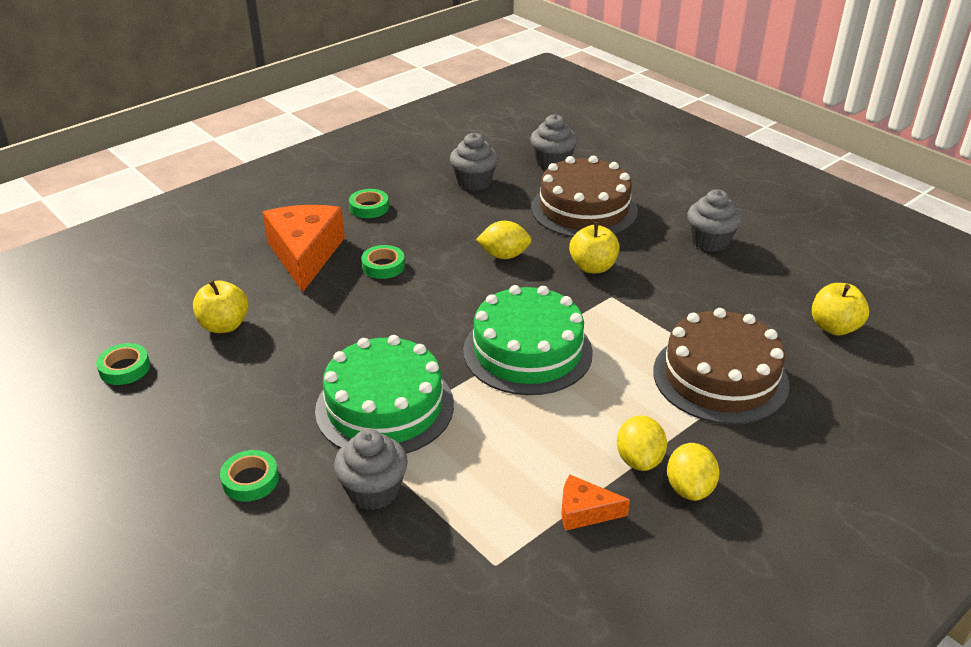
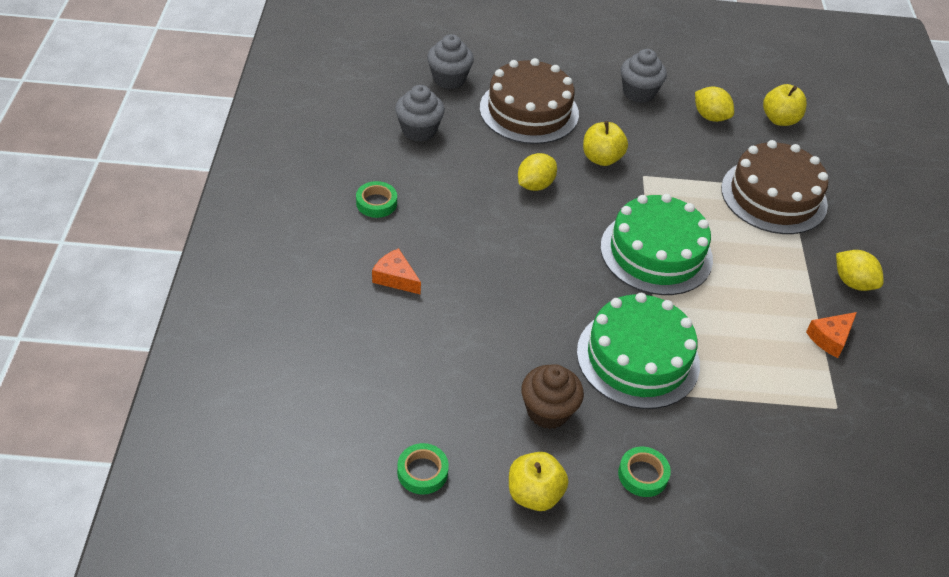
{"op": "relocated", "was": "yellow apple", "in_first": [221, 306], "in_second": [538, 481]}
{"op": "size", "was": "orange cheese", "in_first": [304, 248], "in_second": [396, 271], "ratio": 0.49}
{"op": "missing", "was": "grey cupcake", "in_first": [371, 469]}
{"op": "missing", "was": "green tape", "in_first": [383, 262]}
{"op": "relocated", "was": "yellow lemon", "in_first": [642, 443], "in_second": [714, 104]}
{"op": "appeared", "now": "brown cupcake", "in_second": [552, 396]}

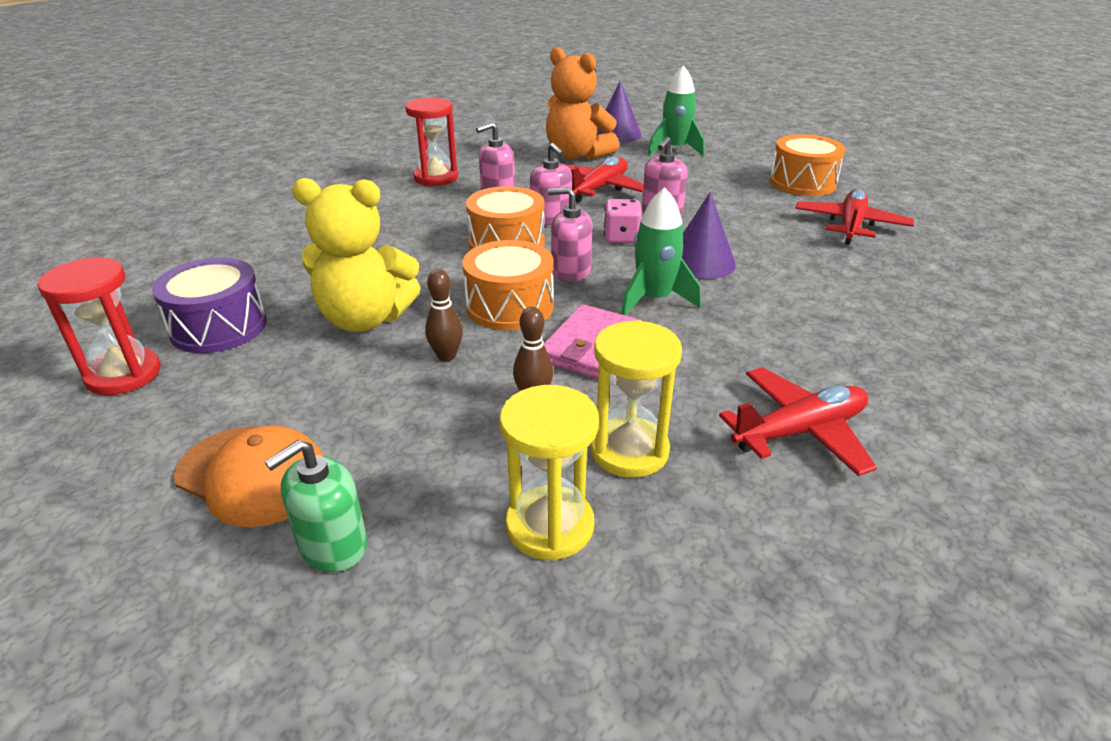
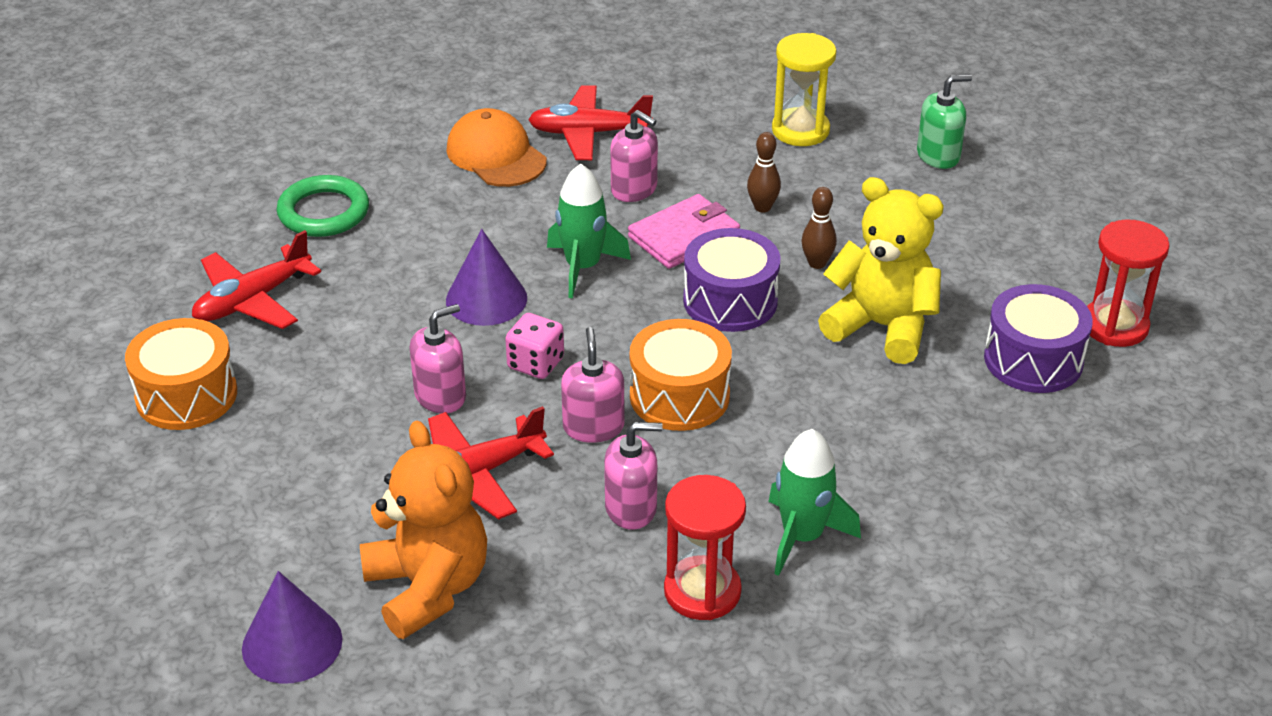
{"op": "relocated", "was": "orange cap", "in_first": [249, 476], "in_second": [496, 147]}
{"op": "colour", "was": "orange drum", "now": "purple drum", "in_first": [508, 285], "in_second": [731, 280]}
{"op": "relocated", "was": "pink soap dispenser", "in_first": [570, 234], "in_second": [634, 156]}
{"op": "missing", "was": "yellow hourglass", "in_first": [636, 399]}
{"op": "relocated", "was": "green rocket", "in_first": [676, 111], "in_second": [814, 502]}
{"op": "appeared", "now": "green ring", "in_second": [323, 206]}

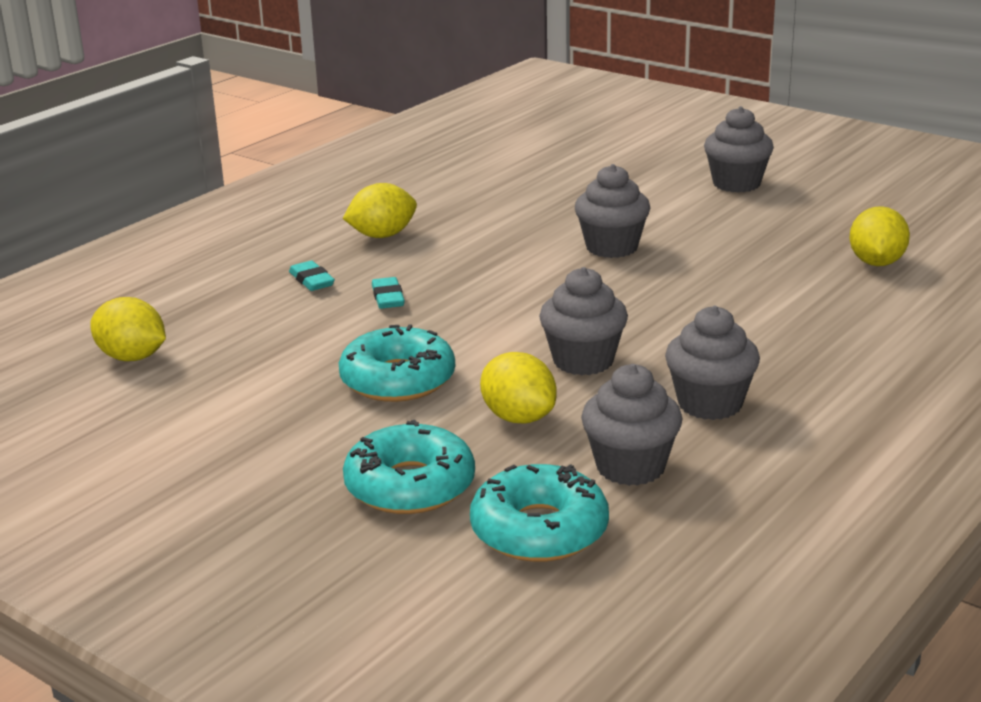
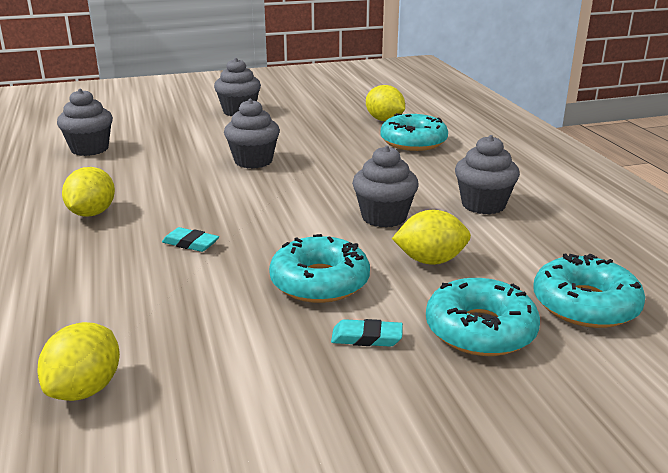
{"op": "spun", "was": "yellow lemon", "in_first": [128, 329], "in_second": [78, 361], "clockwise": -45}
{"op": "relocated", "was": "turquoise eraser", "in_first": [312, 276], "in_second": [367, 333]}
{"op": "relocated", "was": "grey cupcake", "in_first": [632, 425], "in_second": [85, 122]}
{"op": "appeared", "now": "turquoise donut", "in_second": [414, 132]}

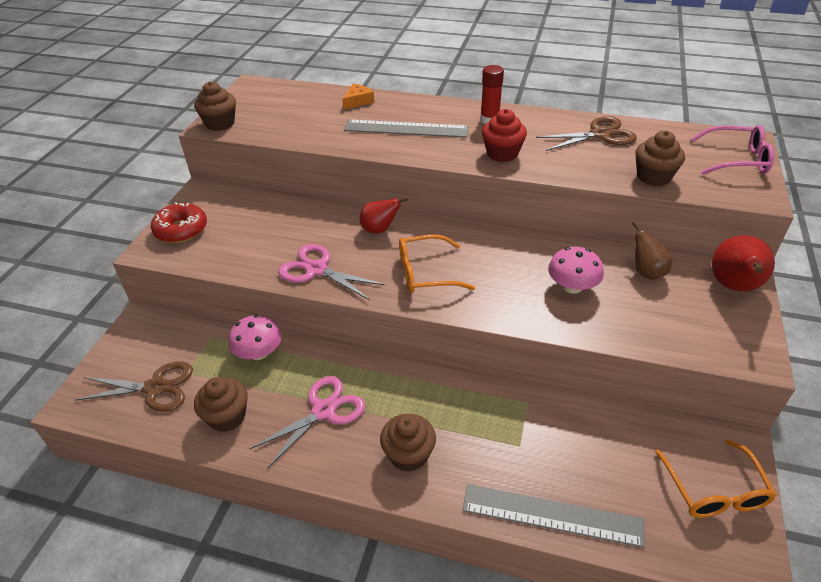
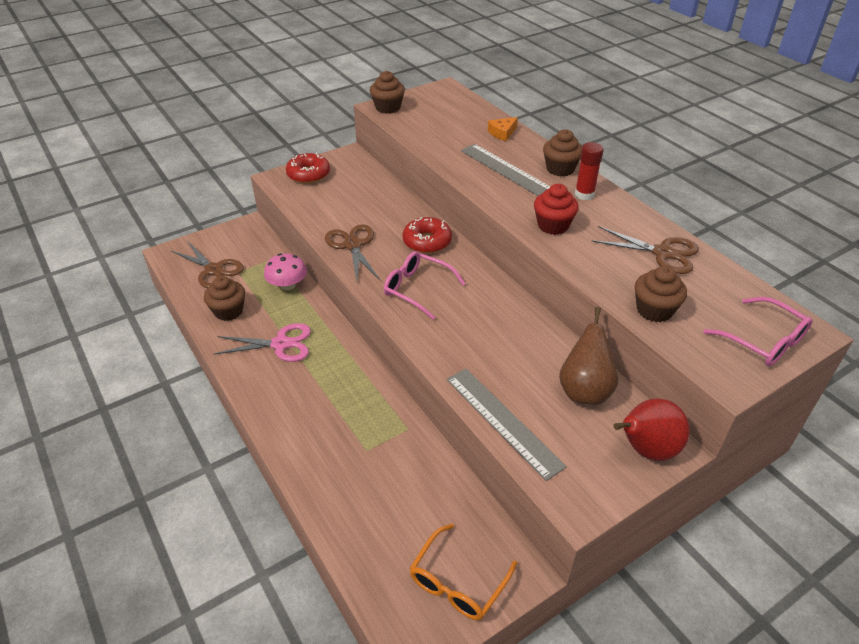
{"op": "colour", "was": "pink scissors", "now": "brown scissors", "in_first": [331, 272], "in_second": [352, 252]}
{"op": "spun", "was": "orange cheese", "in_first": [358, 97], "in_second": [503, 129], "clockwise": 150}
{"op": "exchanged", "was": "red pear", "now": "red donut", "in_first": [384, 215], "in_second": [427, 235]}
{"op": "relocated", "was": "brown cupcake", "in_first": [408, 443], "in_second": [562, 153]}
{"op": "colour", "was": "orange glasses", "now": "pink glasses", "in_first": [437, 264], "in_second": [425, 285]}
{"op": "relocated", "was": "grey ruler", "in_first": [554, 516], "in_second": [507, 425]}
{"op": "missing", "was": "pink mushroom", "in_first": [576, 270]}
{"op": "size", "was": "brown pear", "in_first": [652, 250], "in_second": [588, 356], "ratio": 1.53}

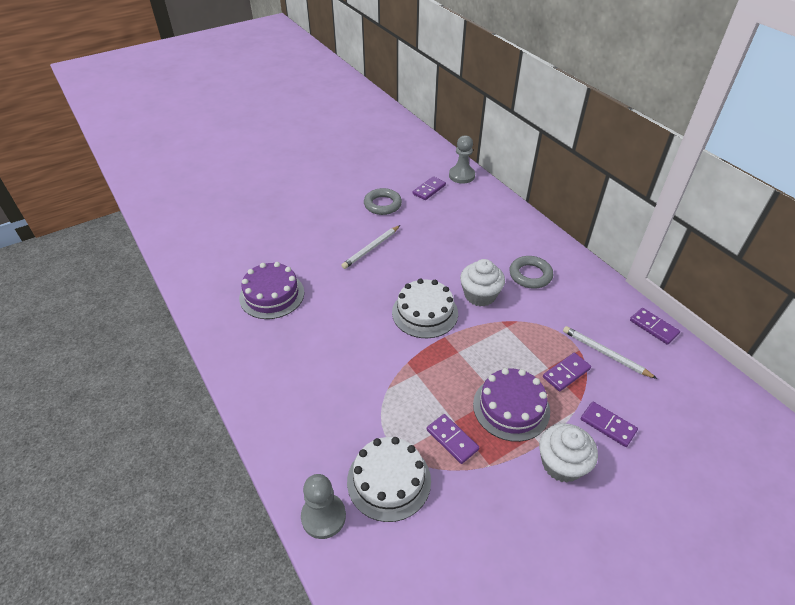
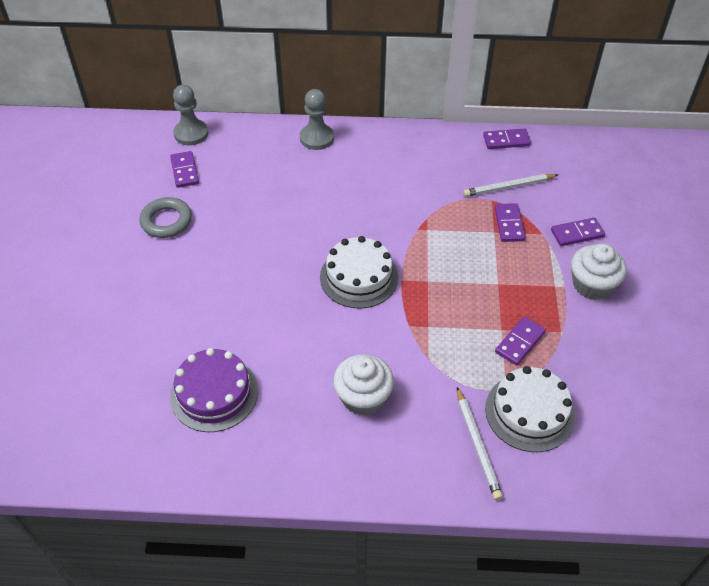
{"op": "relocated", "was": "grey pawn", "in_first": [323, 506], "in_second": [317, 119]}
{"op": "relocated", "was": "white pencil", "in_first": [370, 247], "in_second": [480, 443]}
{"op": "spun", "was": "purple domino", "in_first": [453, 439], "in_second": [520, 341], "clockwise": -45}
{"op": "relocated", "was": "white cupcake", "in_first": [482, 283], "in_second": [363, 385]}
{"op": "missing", "was": "purple cake", "in_first": [511, 405]}
{"op": "missing", "was": "grey ring", "in_first": [531, 272]}

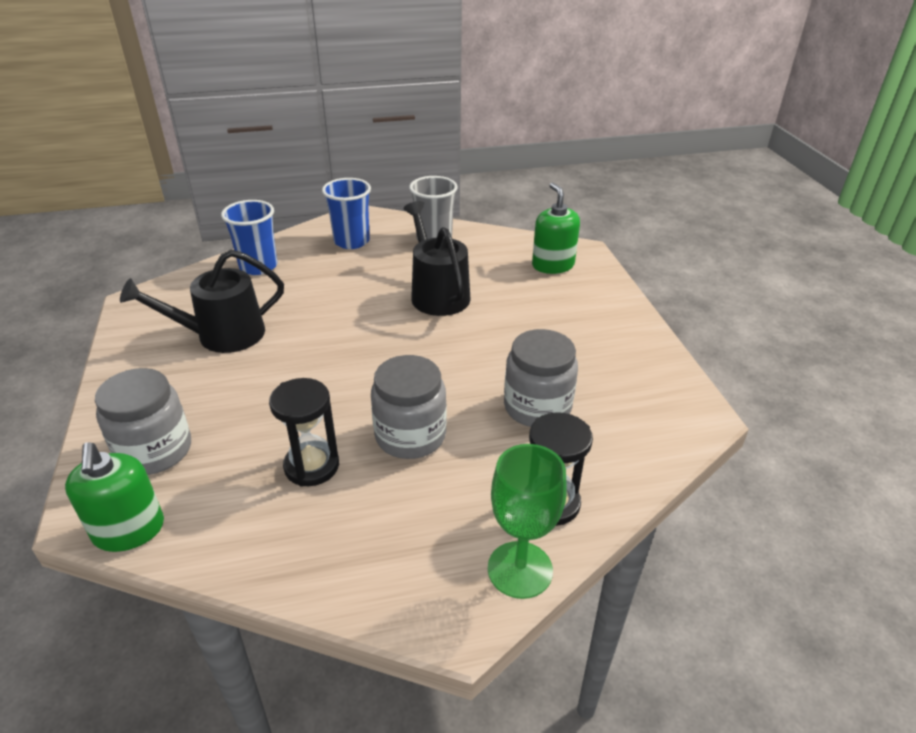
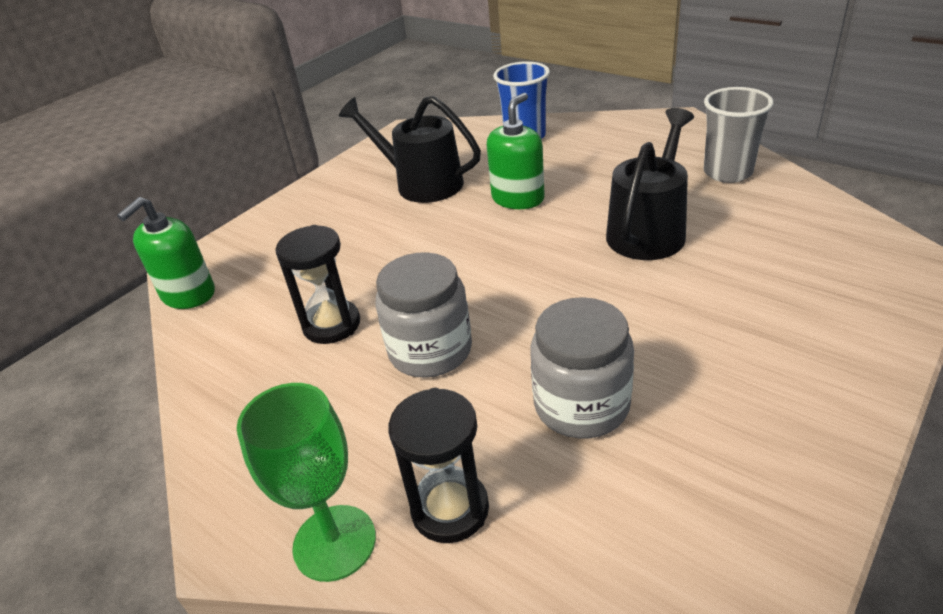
{"op": "missing", "was": "grey jar", "in_first": [143, 421]}
{"op": "missing", "was": "blue cup", "in_first": [346, 213]}
{"op": "relocated", "was": "green soap dispenser", "in_first": [556, 228], "in_second": [516, 151]}

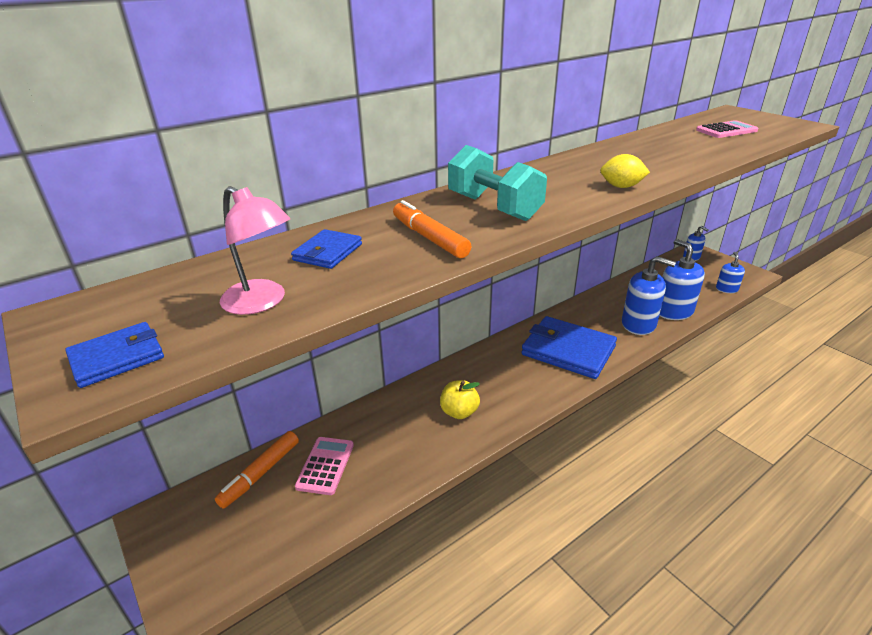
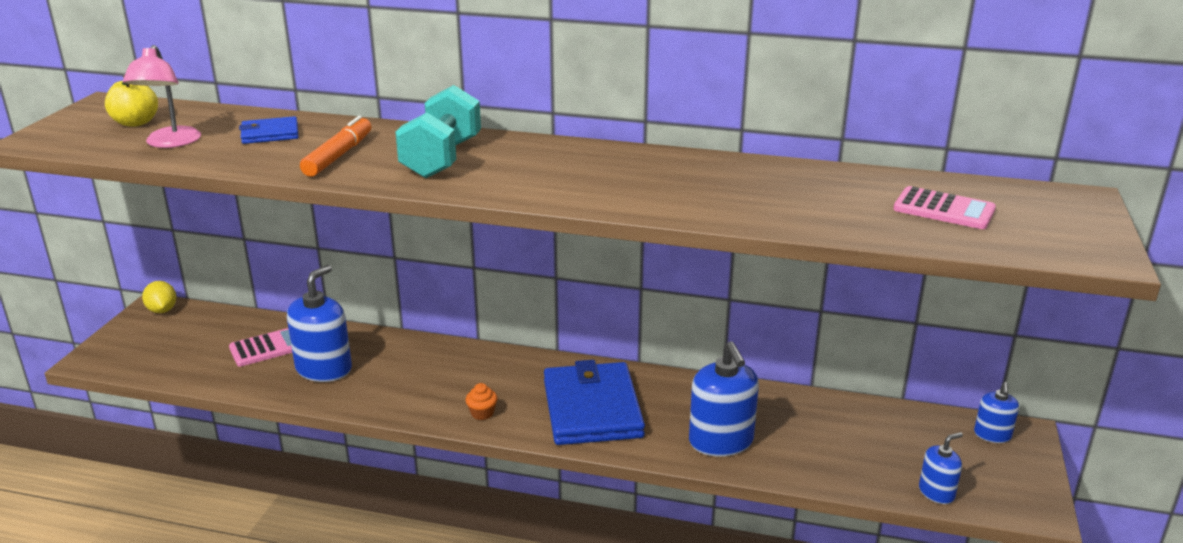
{"op": "missing", "was": "blue wallet", "in_first": [114, 355]}
{"op": "missing", "was": "orange marker", "in_first": [257, 470]}
{"op": "relocated", "was": "yellow apple", "in_first": [460, 399], "in_second": [131, 101]}
{"op": "relocated", "was": "yellow lemon", "in_first": [625, 171], "in_second": [159, 297]}
{"op": "relocated", "was": "blue soap dispenser", "in_first": [682, 279], "in_second": [319, 323]}
{"op": "appeared", "now": "orange cupcake", "in_second": [481, 401]}

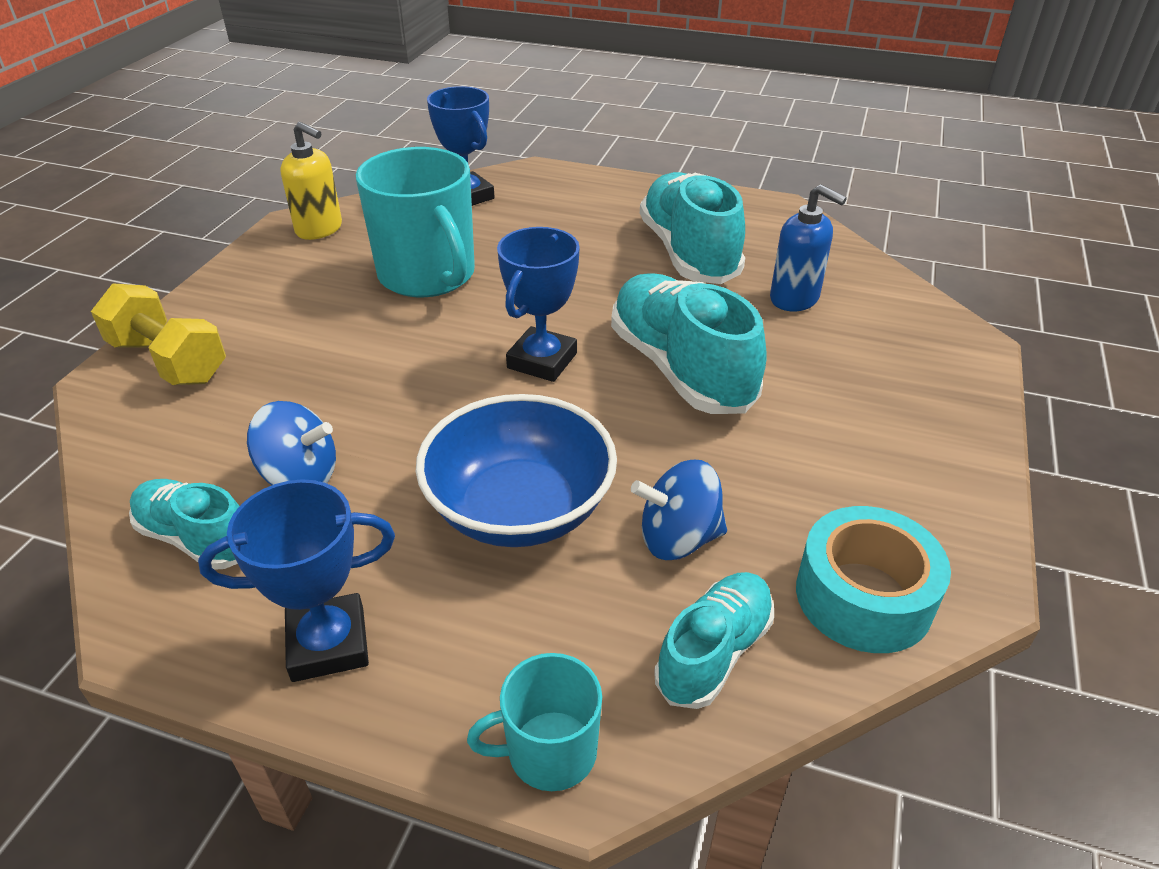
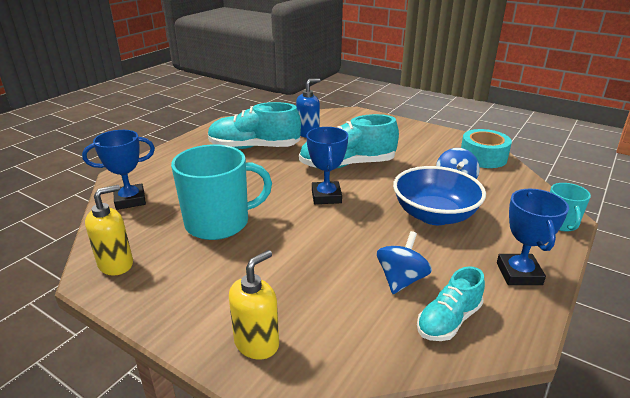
{"op": "exchanged", "was": "yellow dumbbell", "now": "yellow soap dispenser", "in_first": [158, 334], "in_second": [254, 304]}
{"op": "spun", "was": "blue trophy", "in_first": [538, 304], "in_second": [327, 165], "clockwise": 45}
{"op": "missing", "was": "turquoise shoe", "in_first": [714, 640]}

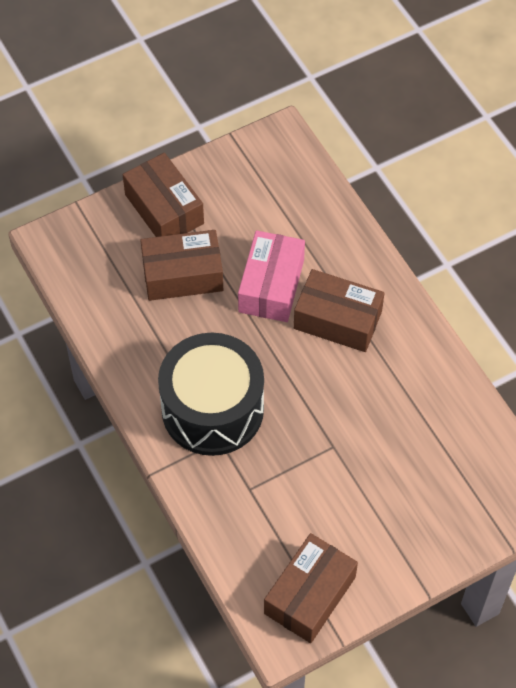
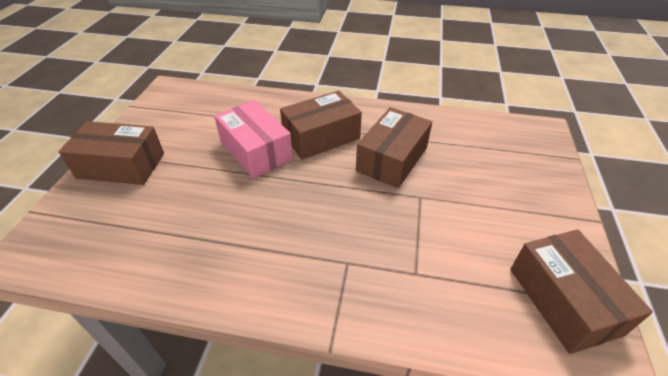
{"op": "relocated", "was": "brown box", "in_first": [181, 265], "in_second": [394, 147]}
{"op": "missing", "was": "black drum", "in_first": [211, 394]}

